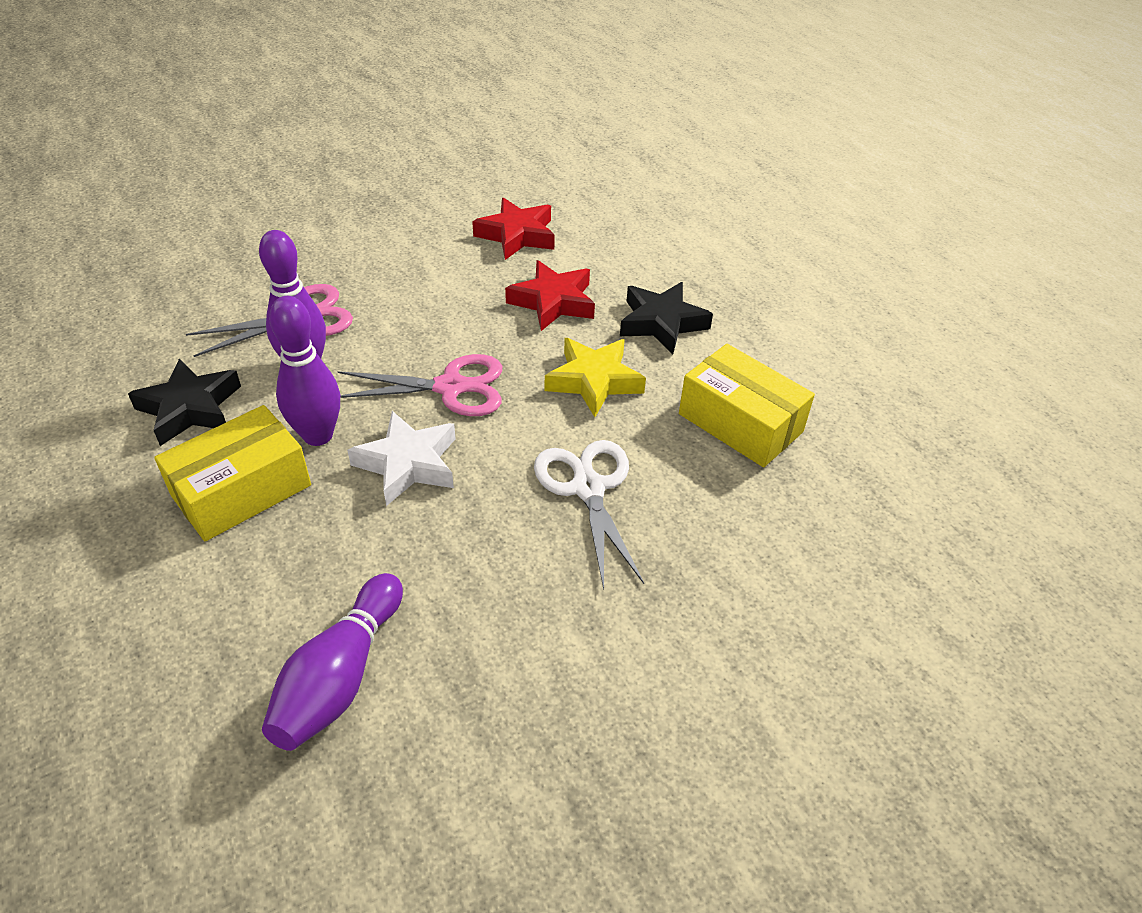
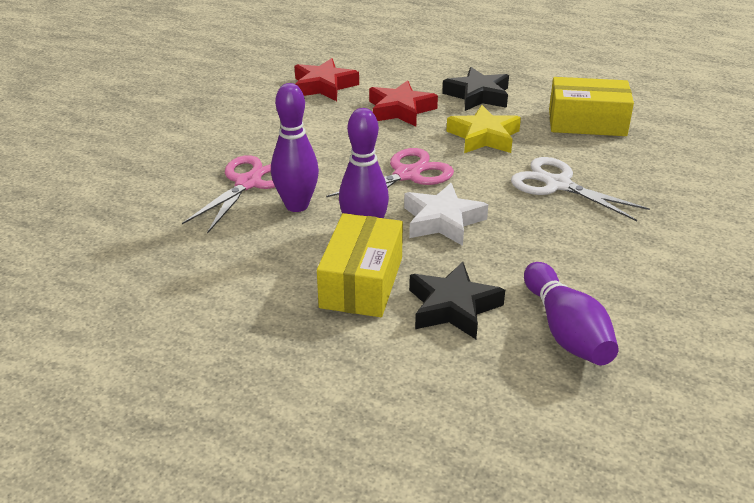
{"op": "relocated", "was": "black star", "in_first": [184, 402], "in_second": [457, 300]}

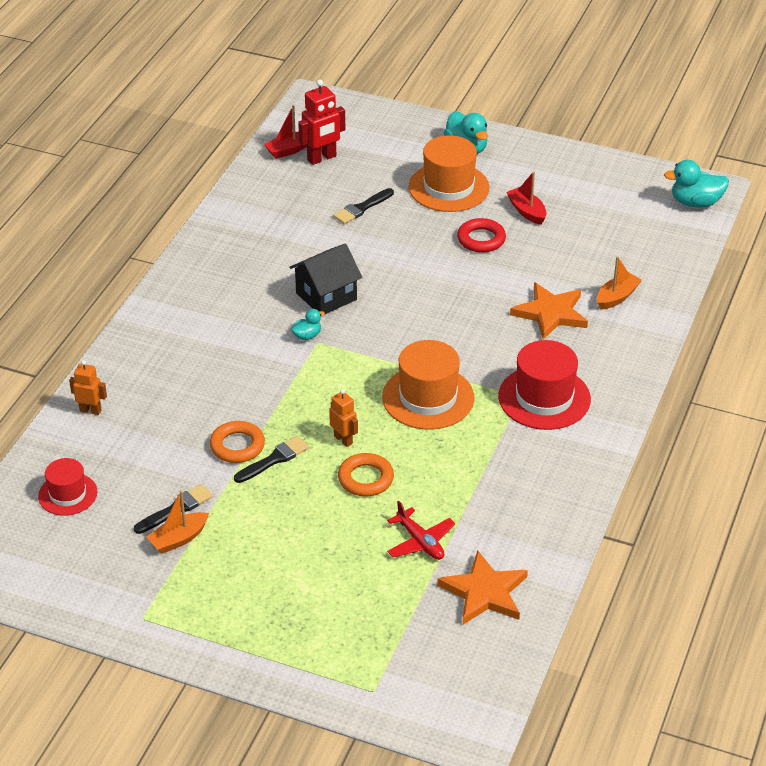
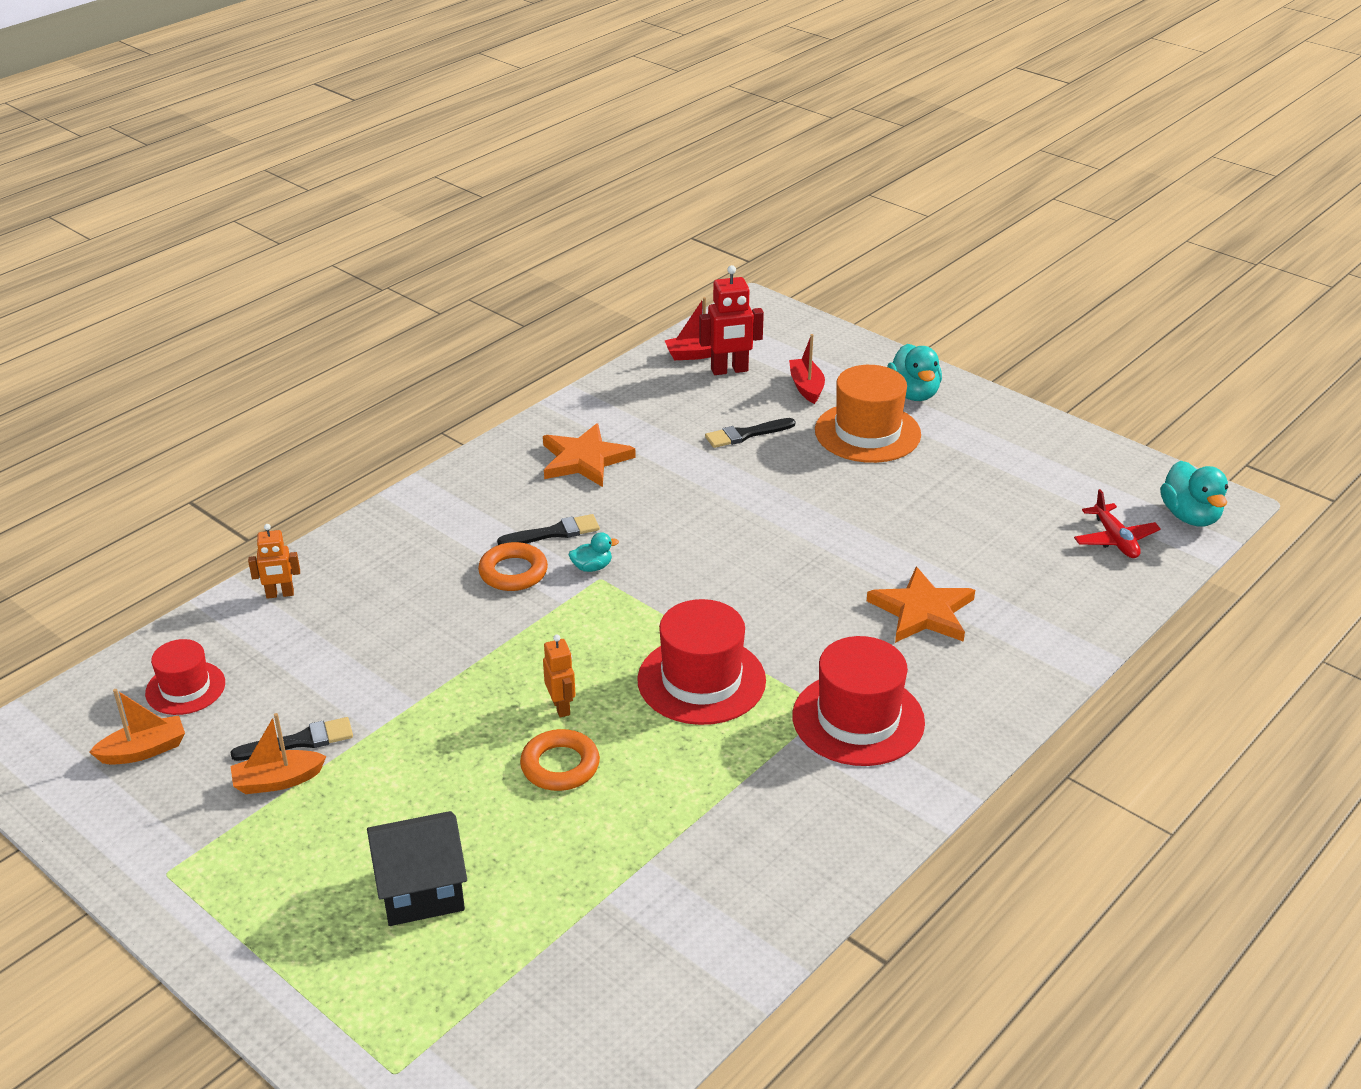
{"op": "spun", "was": "orange robot", "in_first": [88, 387], "in_second": [274, 561], "clockwise": 135}
{"op": "relocated", "was": "orange ring", "in_first": [237, 442], "in_second": [513, 566]}
{"op": "relocated", "was": "black brush", "in_first": [271, 459], "in_second": [548, 529]}
{"op": "relocated", "was": "black house", "in_first": [326, 279], "in_second": [417, 868]}
{"op": "colour", "was": "orange hat", "now": "red hat", "in_first": [428, 384], "in_second": [701, 662]}
{"op": "relocated", "was": "red plane", "in_first": [421, 530], "in_second": [1117, 523]}
{"op": "relocated", "was": "orange star", "in_first": [482, 587], "in_second": [589, 455]}
{"op": "missing", "was": "red ring", "in_first": [481, 235]}
{"op": "relocated", "was": "red boat", "in_first": [526, 198], "in_second": [807, 369]}
{"op": "relocated", "was": "orange boat", "in_first": [619, 283], "in_second": [137, 727]}
{"op": "spun", "was": "turquoise duck", "in_first": [696, 184], "in_second": [1194, 493], "clockwise": -120}

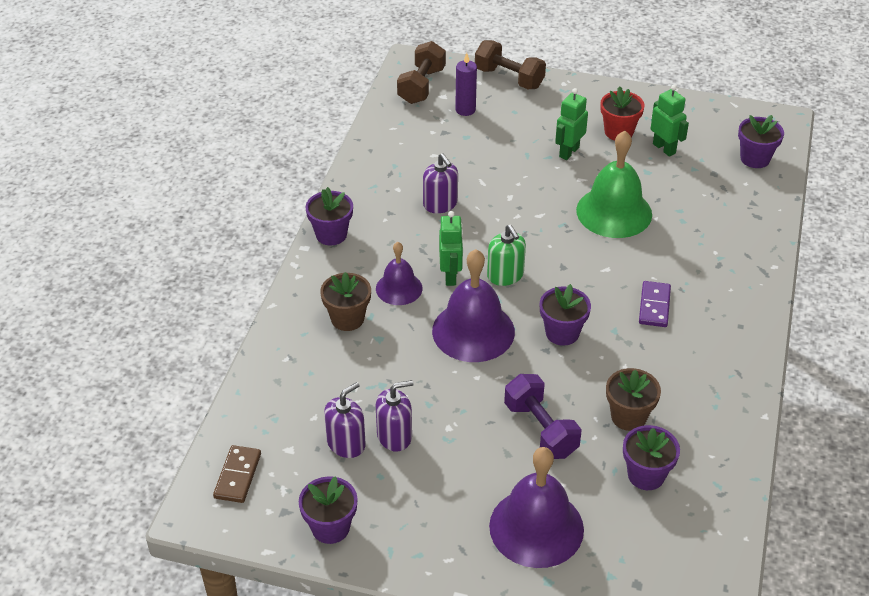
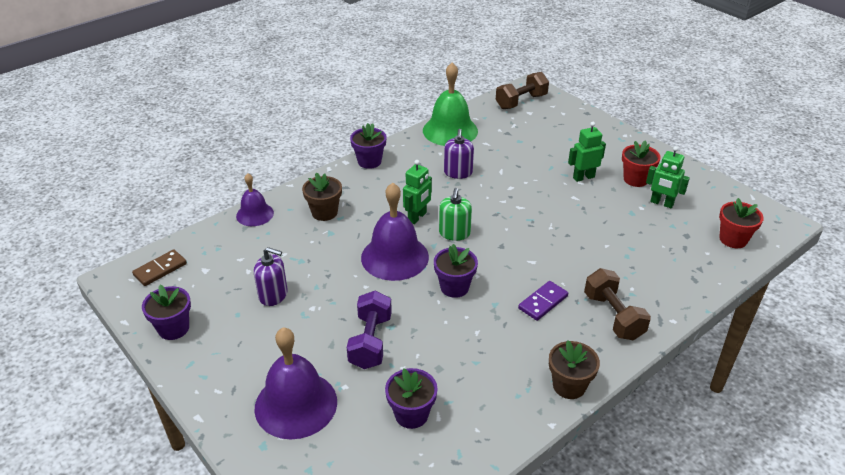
{"op": "missing", "was": "purple soap dispenser", "in_first": [345, 420]}
{"op": "relocated", "was": "purple bell", "in_first": [399, 273], "in_second": [255, 199]}
{"op": "missing", "was": "purple candle", "in_first": [466, 84]}
{"op": "relocated", "was": "brown dumbbell", "in_first": [510, 64], "in_second": [617, 304]}
{"op": "relocated", "was": "green bell", "in_first": [614, 184], "in_second": [450, 104]}
{"op": "relocated", "was": "brown flower pot", "in_first": [633, 399], "in_second": [574, 369]}
{"op": "spun", "was": "green robot", "in_first": [669, 121], "in_second": [668, 177], "clockwise": 120}
{"op": "colour", "was": "purple flower pot", "now": "red flower pot", "in_first": [761, 141], "in_second": [741, 223]}

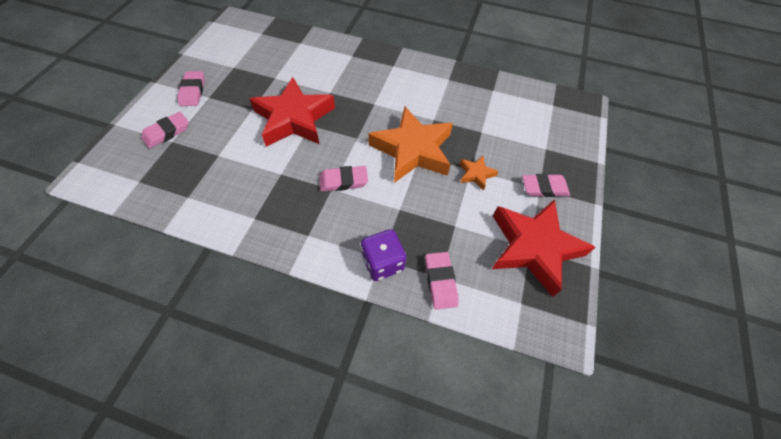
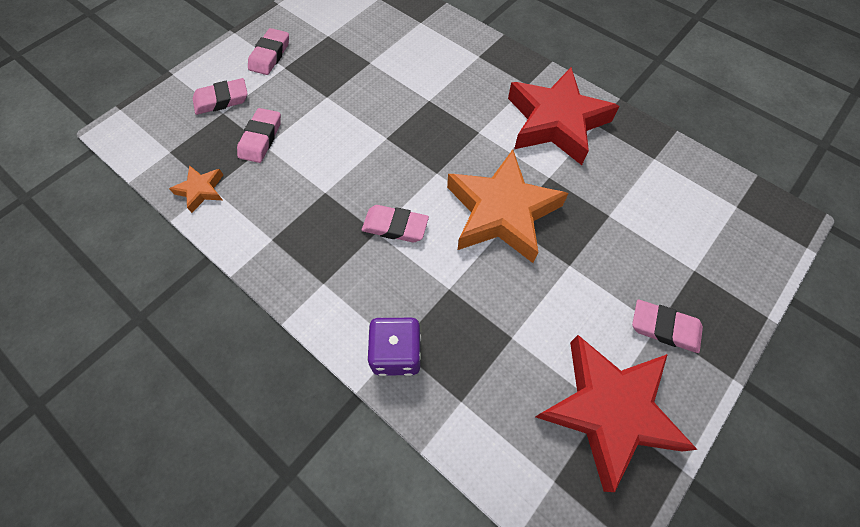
{"op": "relocated", "was": "red star", "in_first": [292, 112], "in_second": [564, 116]}
{"op": "relocated", "was": "pink eraser", "in_first": [442, 281], "in_second": [259, 135]}
{"op": "relocated", "was": "orange star", "in_first": [479, 173], "in_second": [196, 189]}

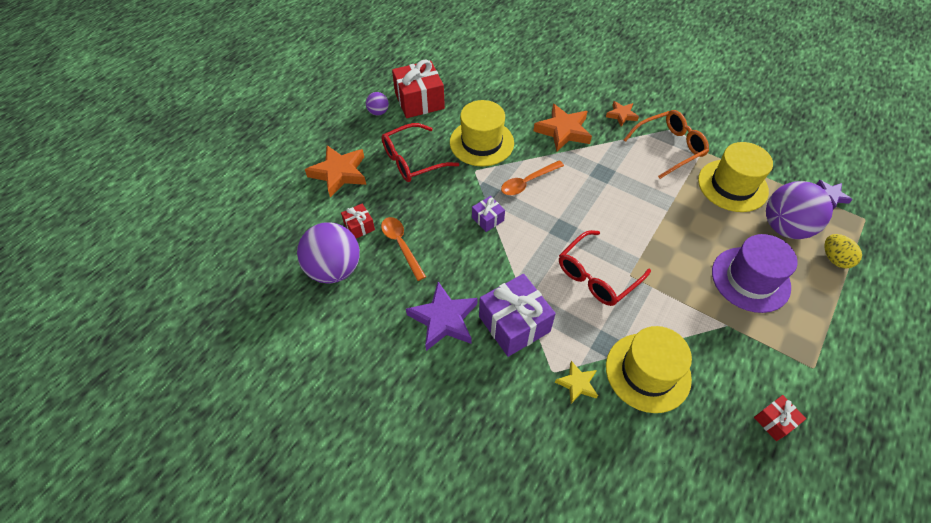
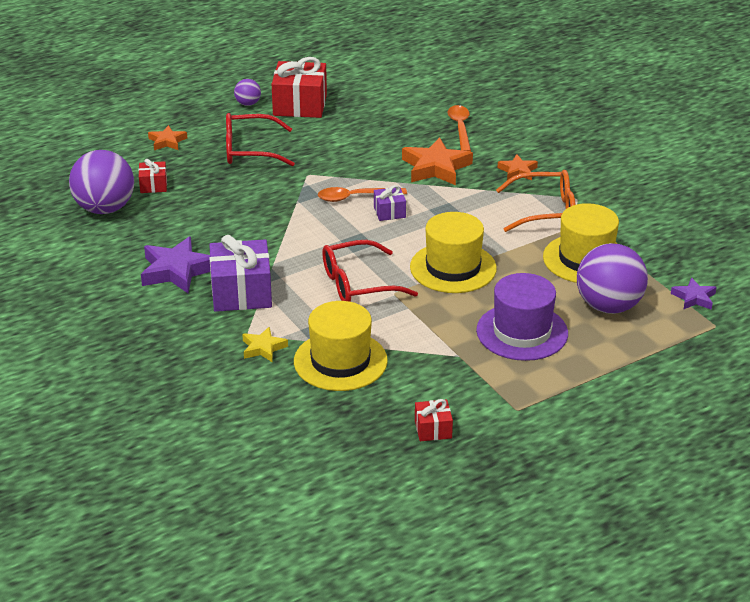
{"op": "size", "was": "orange star", "in_first": [335, 171], "in_second": [167, 137], "ratio": 0.56}
{"op": "relocated", "was": "orange spoon", "in_first": [403, 249], "in_second": [459, 128]}
{"op": "relocated", "was": "yellow hat", "in_first": [482, 133], "in_second": [453, 252]}
{"op": "relocated", "was": "purple gift", "in_first": [488, 214], "in_second": [390, 203]}
{"op": "missing", "was": "yellow egg", "in_first": [843, 251]}

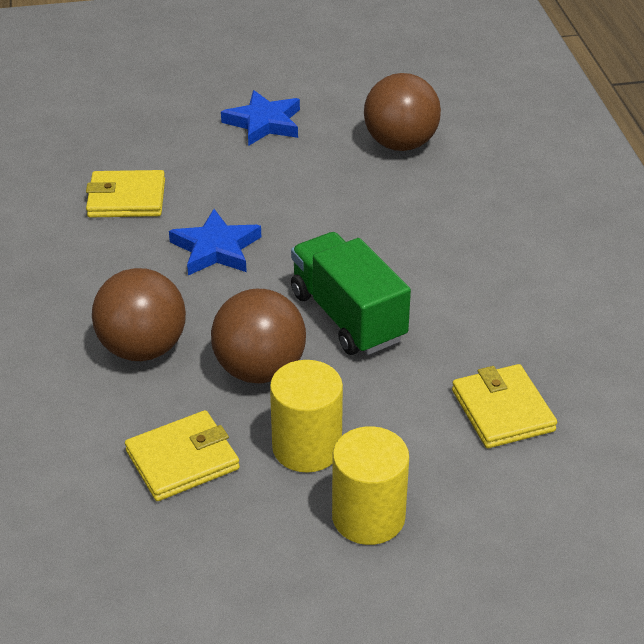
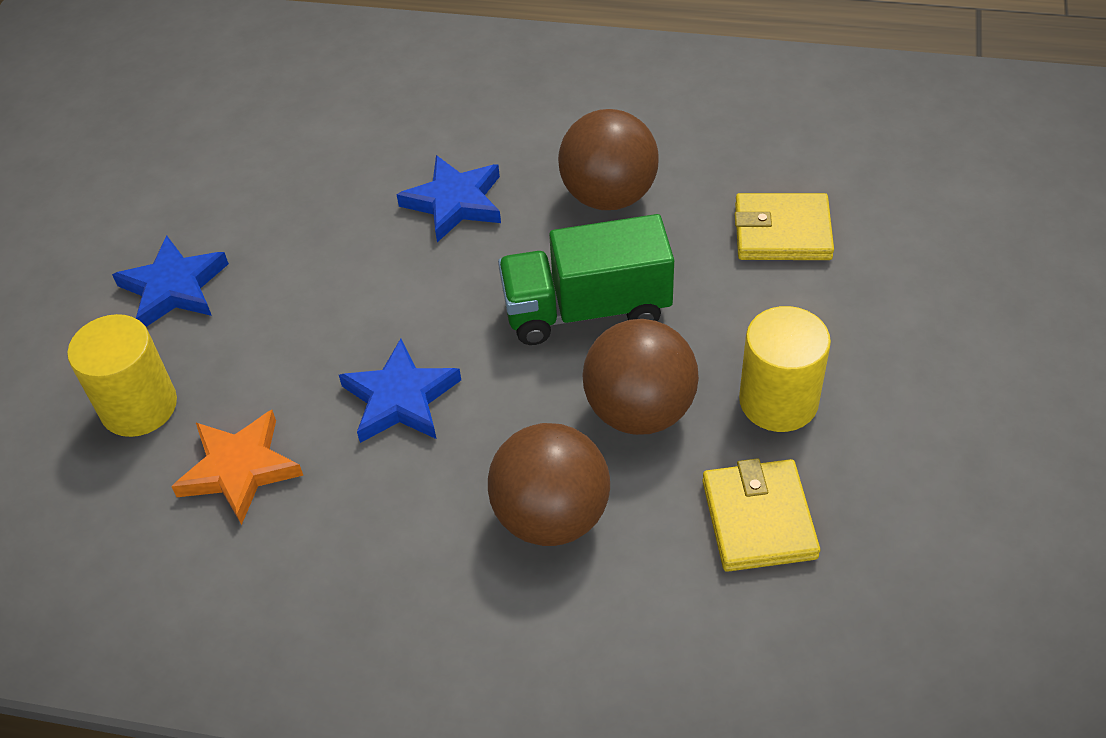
{"op": "exchanged", "was": "yellow wallet", "now": "orange star", "in_first": [125, 193], "in_second": [237, 467]}
{"op": "relocated", "was": "yellow cylinder", "in_first": [370, 485], "in_second": [122, 375]}
{"op": "relocated", "was": "brown ball", "in_first": [402, 112], "in_second": [608, 159]}
{"op": "appeared", "now": "blue star", "in_second": [448, 198]}

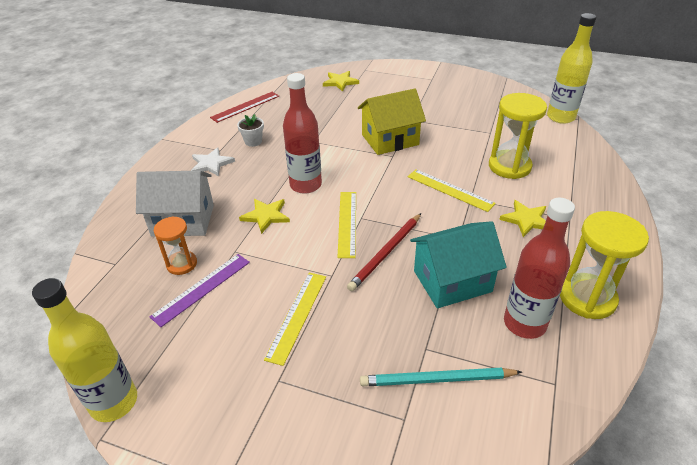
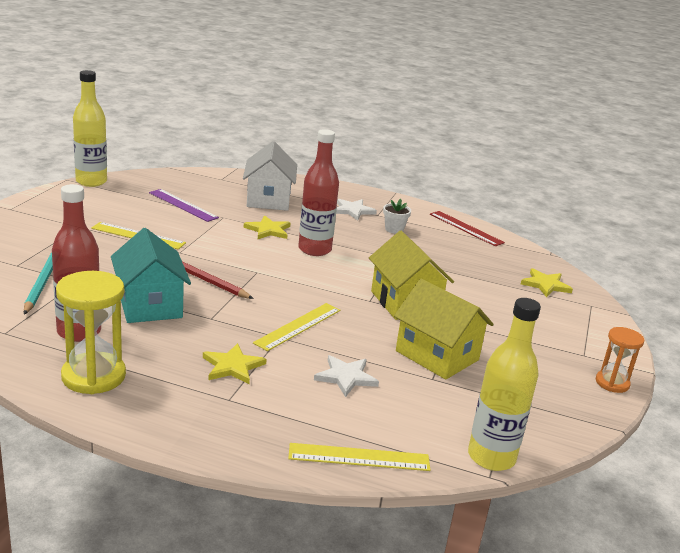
{"op": "relocated", "was": "orange hourglass", "in_first": [175, 245], "in_second": [620, 360]}
{"op": "relocated", "was": "yellow ruler", "in_first": [346, 225], "in_second": [359, 457]}
{"op": "exchanged", "was": "yellow hourglass", "now": "white star", "in_first": [518, 136], "in_second": [346, 376]}
{"op": "appeared", "now": "yellow house", "in_second": [444, 329]}

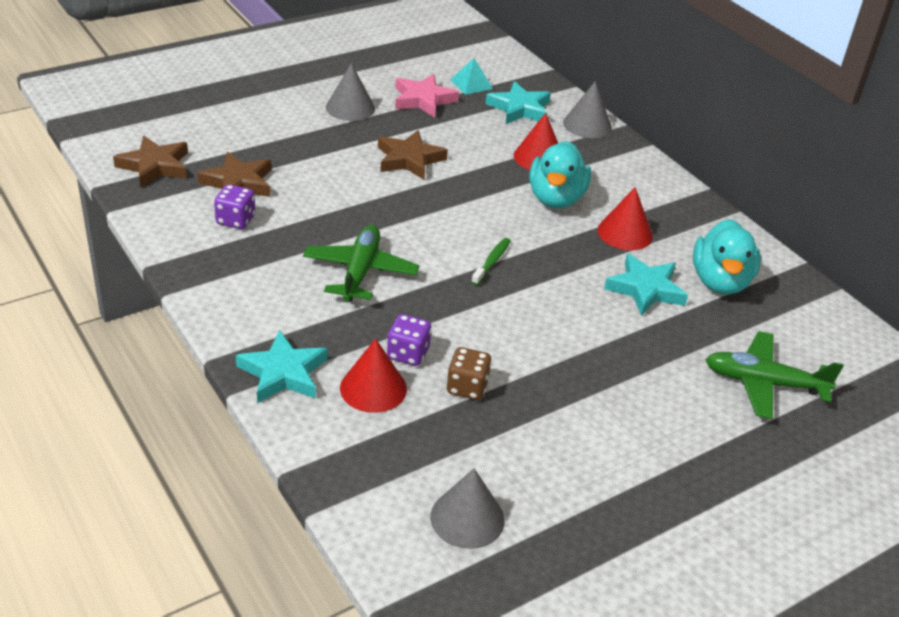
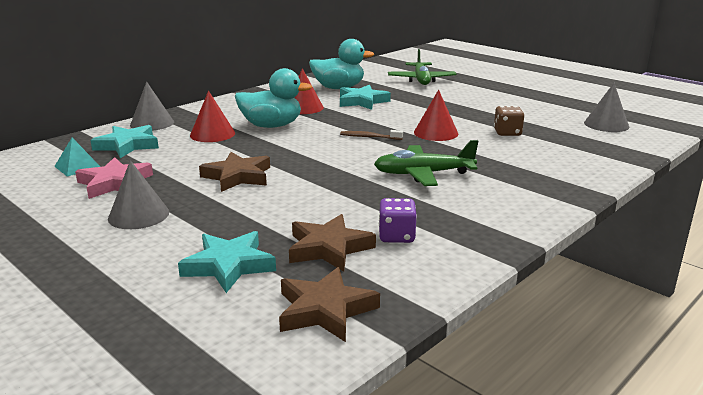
{"op": "relocated", "was": "turquoise star", "in_first": [282, 366], "in_second": [227, 262]}
{"op": "relocated", "was": "red cone", "in_first": [373, 375], "in_second": [436, 115]}
{"op": "missing", "was": "purple dice", "in_first": [409, 340]}
{"op": "colour", "was": "green toothbrush", "now": "brown toothbrush", "in_first": [491, 261], "in_second": [371, 135]}

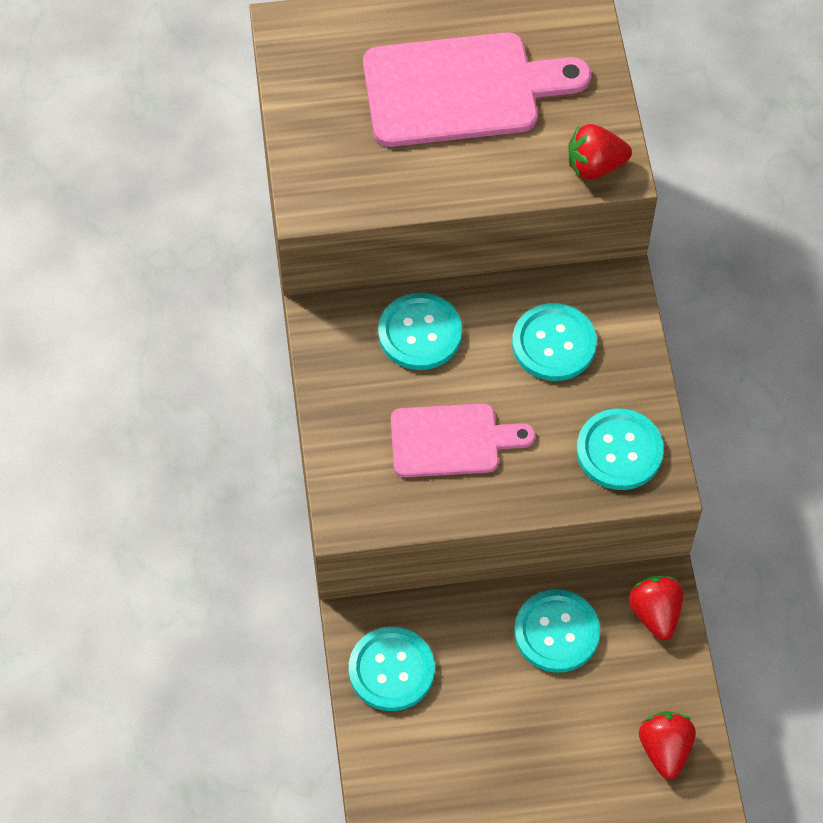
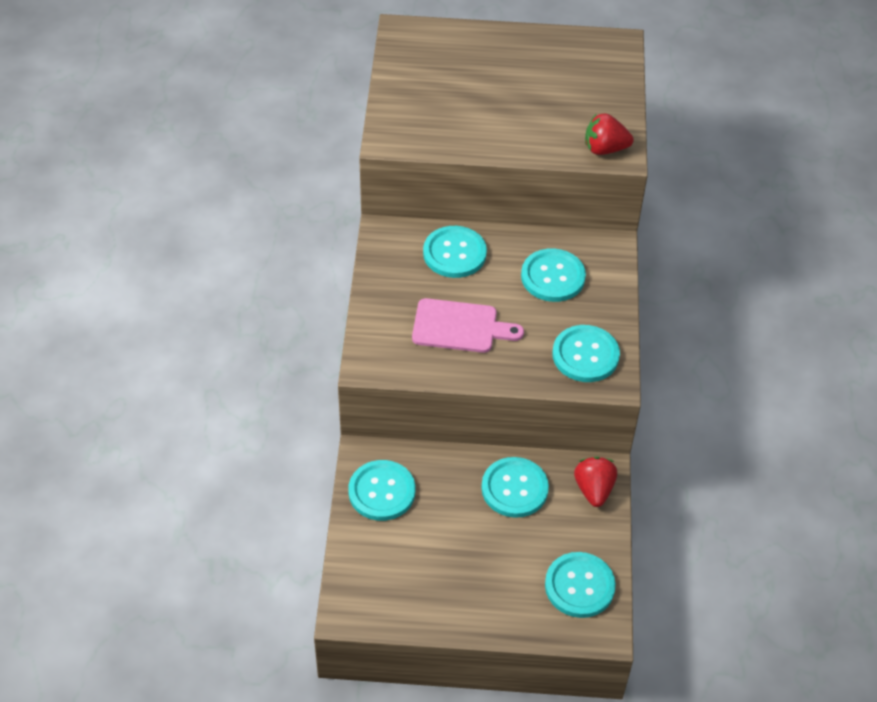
{"op": "missing", "was": "pink cutting board", "in_first": [477, 89]}
{"op": "exchanged", "was": "red strawberry", "now": "turquoise button", "in_first": [667, 745], "in_second": [580, 585]}

